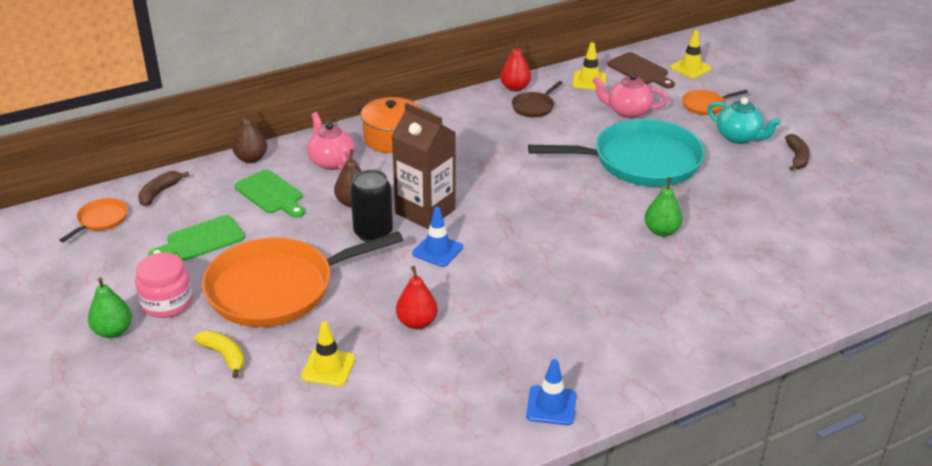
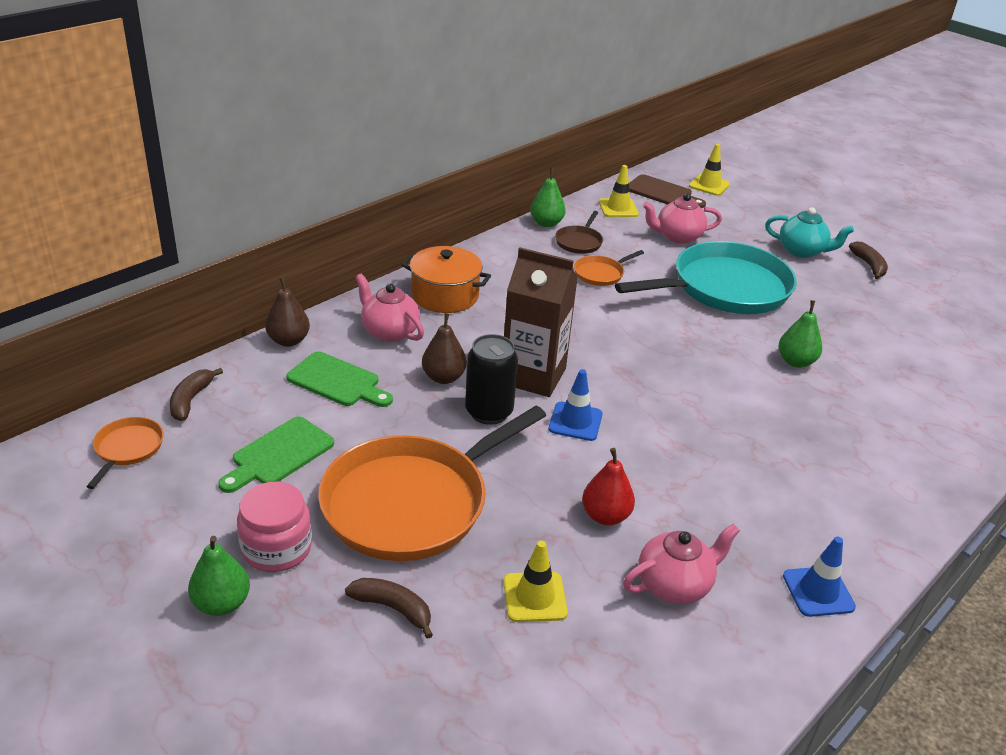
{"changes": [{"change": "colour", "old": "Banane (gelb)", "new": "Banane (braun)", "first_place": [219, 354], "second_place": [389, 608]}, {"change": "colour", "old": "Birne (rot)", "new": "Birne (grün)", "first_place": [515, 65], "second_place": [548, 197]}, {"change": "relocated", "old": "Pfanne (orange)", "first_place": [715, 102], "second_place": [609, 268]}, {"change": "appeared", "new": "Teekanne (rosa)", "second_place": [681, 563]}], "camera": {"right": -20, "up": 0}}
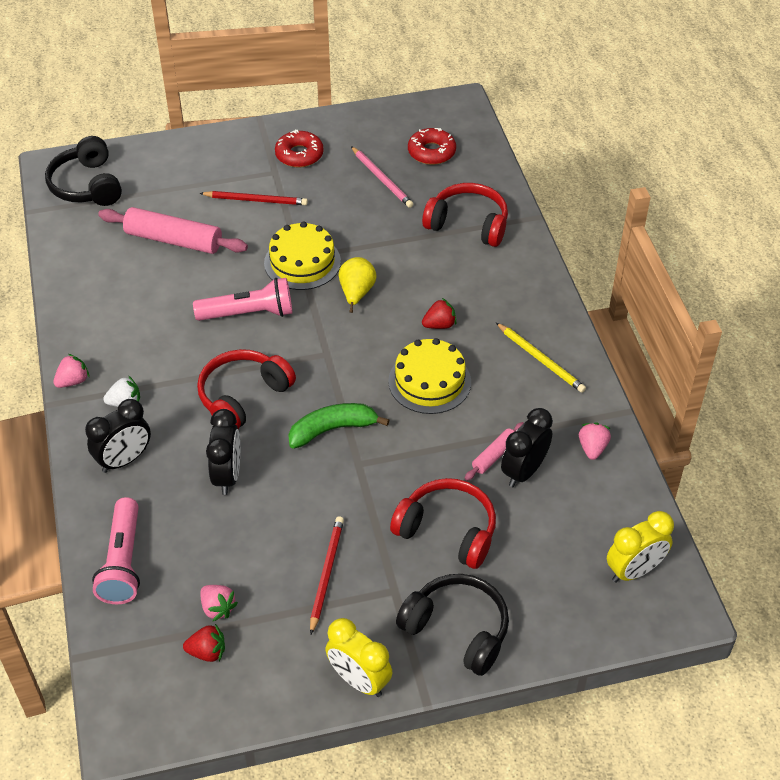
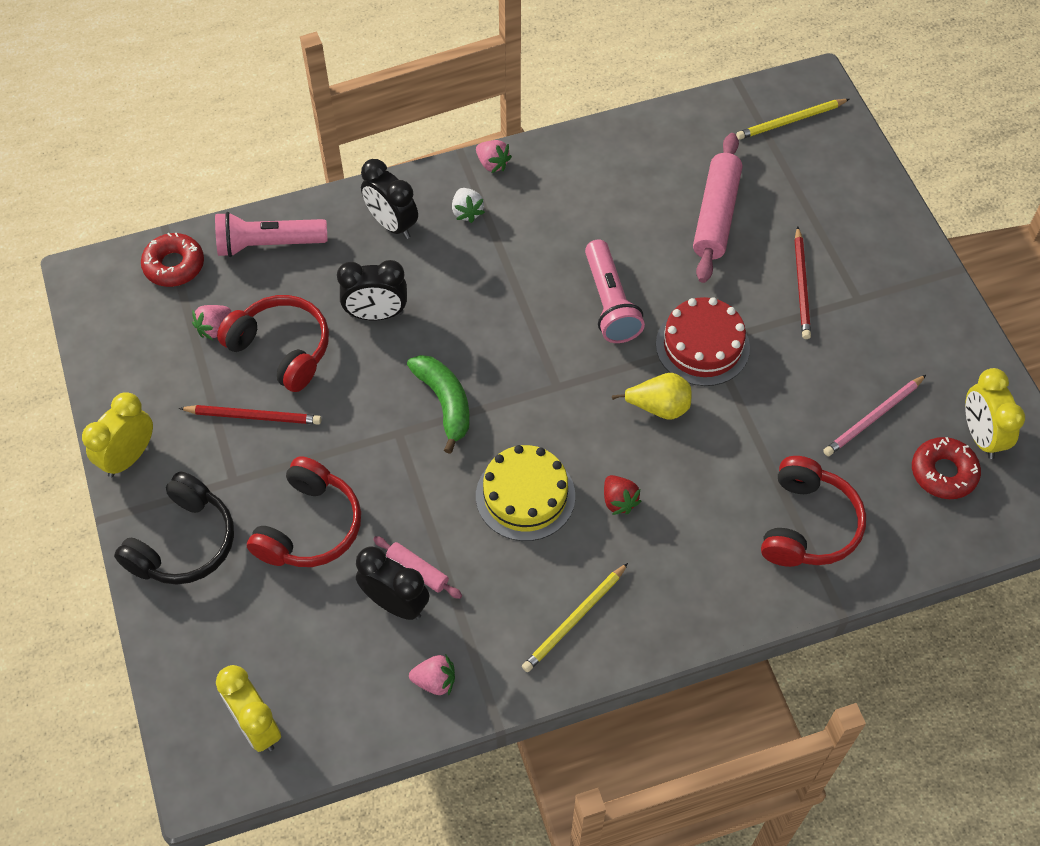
{"changes": [{"change": "exchanged", "old": "Kopfhörer (schwarz)", "new": "Bleistift (gelb)", "first_place": [83, 171], "second_place": [793, 119]}, {"change": "missing", "old": "Erdbeere (rot)", "first_place": [204, 643]}, {"change": "relocated", "old": "Kopfhörer (rot)", "first_place": [246, 389], "second_place": [273, 343]}, {"change": "colour", "old": "Kuchen (gelb)", "new": "Kuchen (rot)", "first_place": [302, 256], "second_place": [703, 341]}, {"change": "relocated", "old": "Donut (rot)", "first_place": [299, 149], "second_place": [172, 260]}, {"change": "appeared", "new": "Wecker (gelb)", "second_place": [995, 413]}], "camera": {"right": 85, "up": 10}}
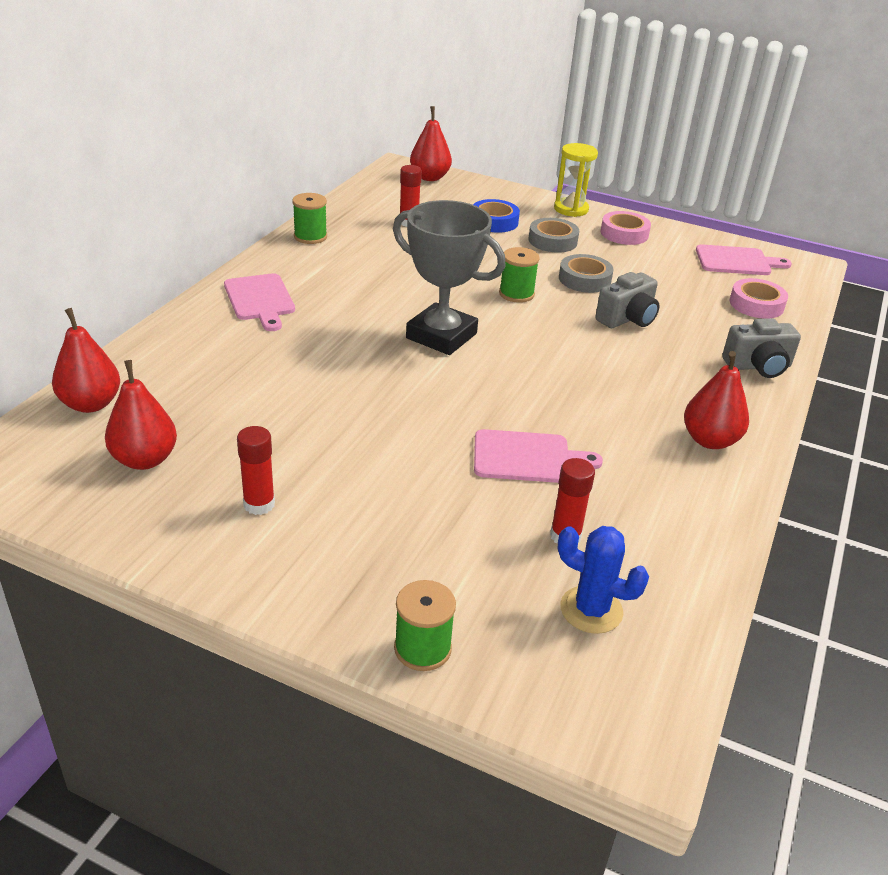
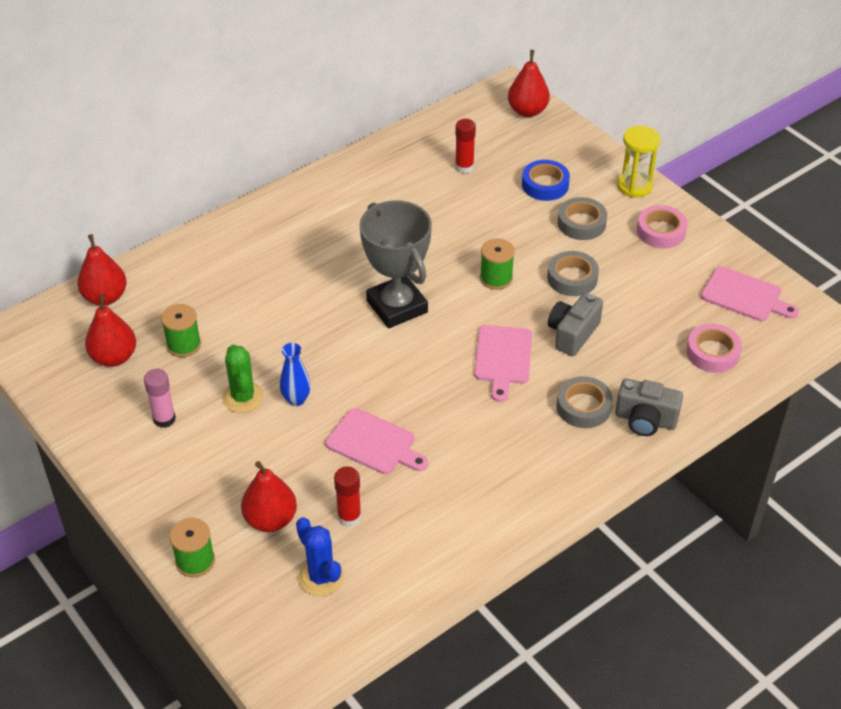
{"changes": [{"change": "relocated", "old": "Schneidebrett (rosa)", "first_place": [259, 302], "second_place": [503, 363]}, {"change": "colour", "old": "Klebestift (rot)", "new": "Klebestift (rosa)", "first_place": [256, 470], "second_place": [160, 398]}, {"change": "relocated", "old": "Garnrolle (grün)", "first_place": [309, 218], "second_place": [181, 330]}, {"change": "spun", "old": "Kamera (grau)", "first_place": [627, 300], "second_place": [575, 324], "degrees": 135}, {"change": "relocated", "old": "Birne (rot)", "first_place": [716, 400], "second_place": [269, 496]}, {"change": "appeared", "new": "Kaktus (grün)", "second_place": [243, 378]}, {"change": "appeared", "new": "Vase (blau)", "second_place": [295, 374]}, {"change": "appeared", "new": "Klebeband (grau)", "second_place": [584, 402]}], "camera": {"right": 30, "up": 10}}
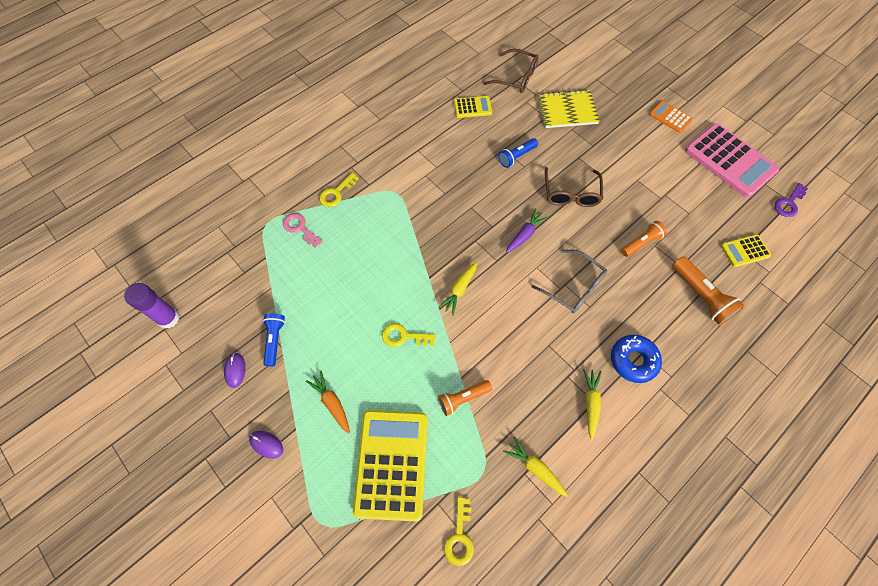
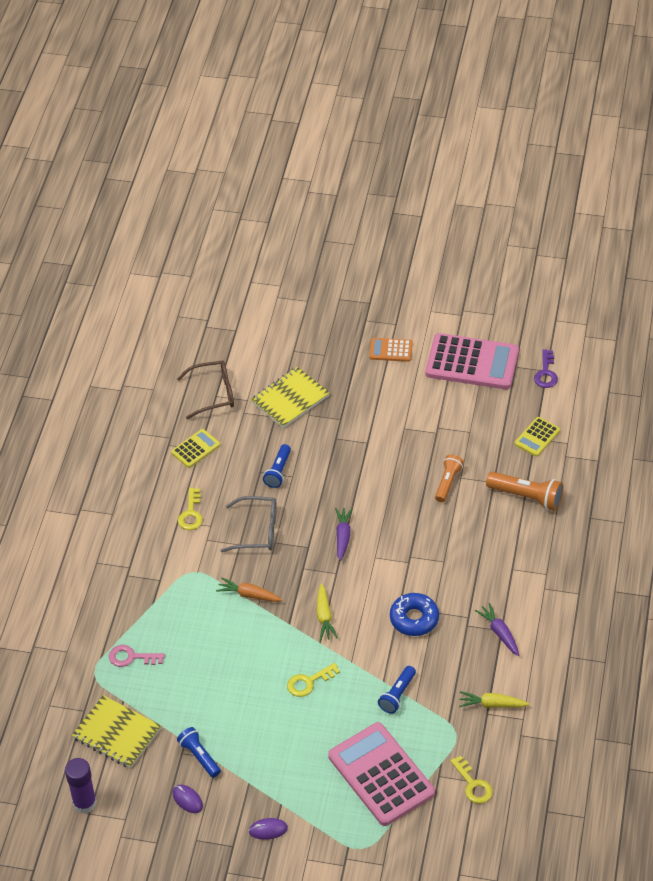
{"changes": [{"change": "relocated", "old": "Karotte (orange)", "first_place": [328, 402], "second_place": [249, 589]}, {"change": "relocated", "old": "Schlüssel (gelb)", "first_place": [339, 190], "second_place": [190, 509]}, {"change": "colour", "old": "Taschenrechner (gelb)", "new": "Taschenrechner (rosa)", "first_place": [390, 465], "second_place": [381, 774]}, {"change": "colour", "old": "Taschenlampe (orange)", "new": "Taschenlampe (blau)", "first_place": [465, 398], "second_place": [397, 690]}, {"change": "relocated", "old": "Brille (grau)", "first_place": [569, 281], "second_place": [248, 524]}, {"change": "missing", "old": "Brille (braun)", "first_place": [574, 187]}, {"change": "colour", "old": "Karotte (gelb)", "new": "Karotte (lila)", "first_place": [592, 404], "second_place": [497, 629]}, {"change": "relocated", "old": "Donut (blau)", "first_place": [636, 359], "second_place": [414, 614]}, {"change": "appeared", "new": "Notizbuch (gelb)", "second_place": [116, 732]}], "camera": {"right": -35, "up": -15}}
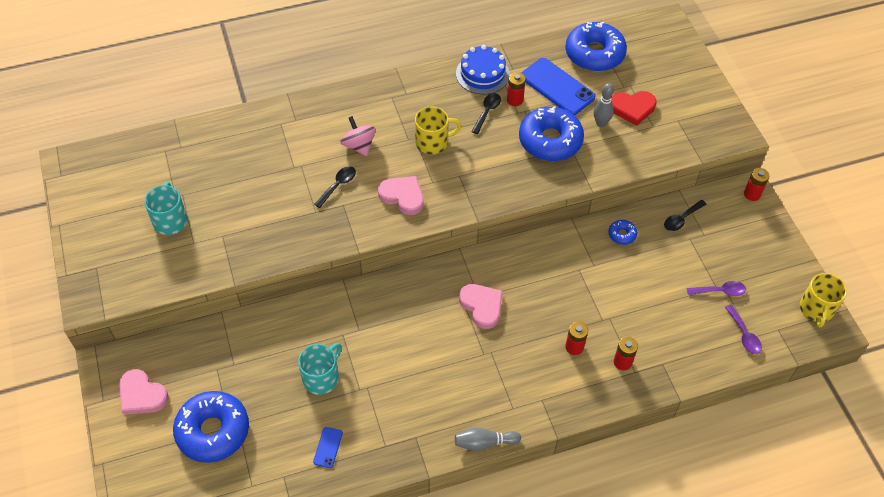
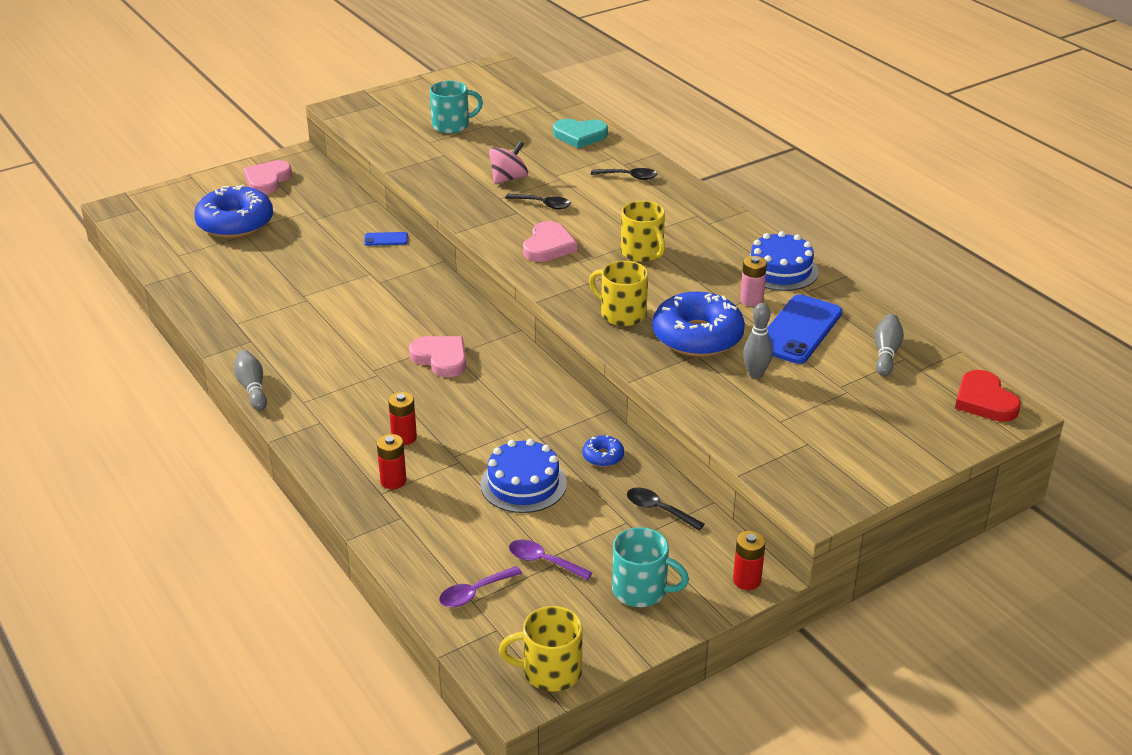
{"changes": [{"change": "relocated", "old": "Tasse (türkis)", "first_place": [320, 369], "second_place": [650, 567]}, {"change": "relocated", "old": "Handy (blau)", "first_place": [328, 447], "second_place": [386, 239]}, {"change": "relocated", "old": "Kreisel (rosa)", "first_place": [358, 136], "second_place": [508, 162]}, {"change": "spun", "old": "Herz (rosa)", "first_place": [481, 306], "second_place": [437, 356], "degrees": -90}, {"change": "relocated", "old": "Löffel (schwarz)", "first_place": [486, 113], "second_place": [624, 174]}, {"change": "colour", "old": "Batterie (rot)", "new": "Batterie (rosa)", "first_place": [516, 89], "second_place": [753, 281]}, {"change": "exchanged", "old": "Donut (blau)", "new": "Bowlingkegel (grau)", "first_place": [596, 47], "second_place": [889, 345]}, {"change": "relocated", "old": "Herz (rot)", "first_place": [634, 108], "second_place": [988, 396]}, {"change": "spun", "old": "Löffel (lila)", "first_place": [716, 288], "second_place": [551, 559], "degrees": 135}, {"change": "appeared", "new": "Kuchen (blau)", "second_place": [523, 476]}, {"change": "appeared", "new": "Herz (türkis)", "second_place": [580, 133]}, {"change": "appeared", "new": "Tasse (gelb)", "second_place": [618, 293]}], "camera": {"right": 75, "up": -20}}
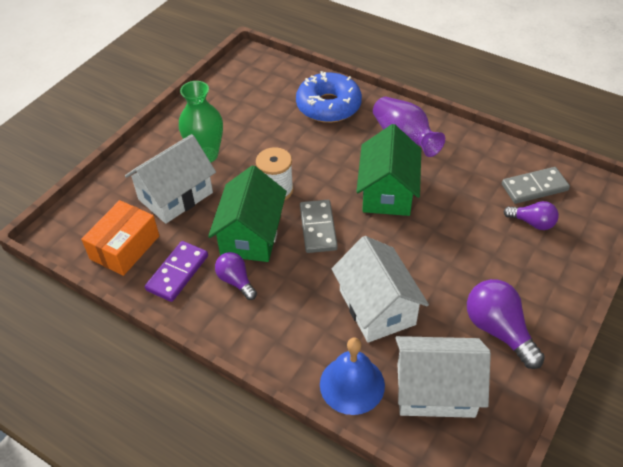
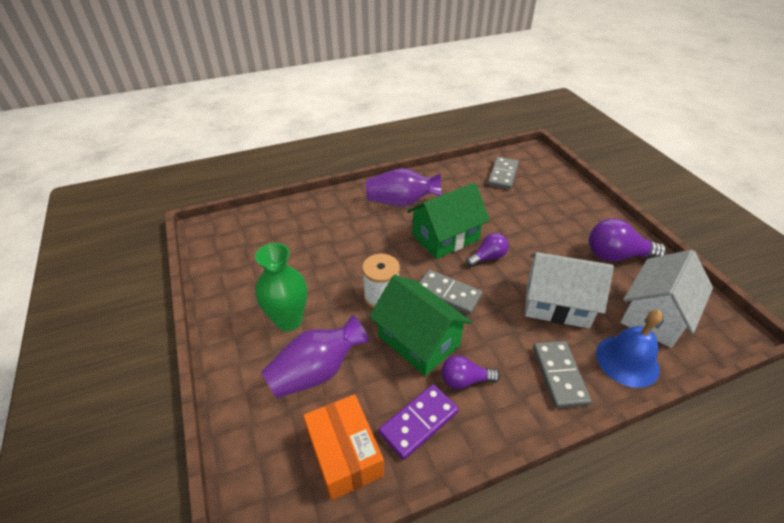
{"changes": [{"change": "exchanged", "old": "Haus (weiß)", "new": "Vase (lila)", "first_place": [170, 179], "second_place": [315, 357]}, {"change": "spun", "old": "Dominostein (lila)", "first_place": [176, 271], "second_place": [419, 422], "degrees": 75}, {"change": "missing", "old": "Donut (blau)", "first_place": [329, 97]}, {"change": "spun", "old": "Haus (grün)", "first_place": [388, 170], "second_place": [448, 221], "degrees": -75}, {"change": "relocated", "old": "Glühbirne (lila)", "first_place": [531, 215], "second_place": [487, 250]}, {"change": "appeared", "new": "Dominostein (grau)", "second_place": [562, 374]}], "camera": {"right": -55, "up": -5}}
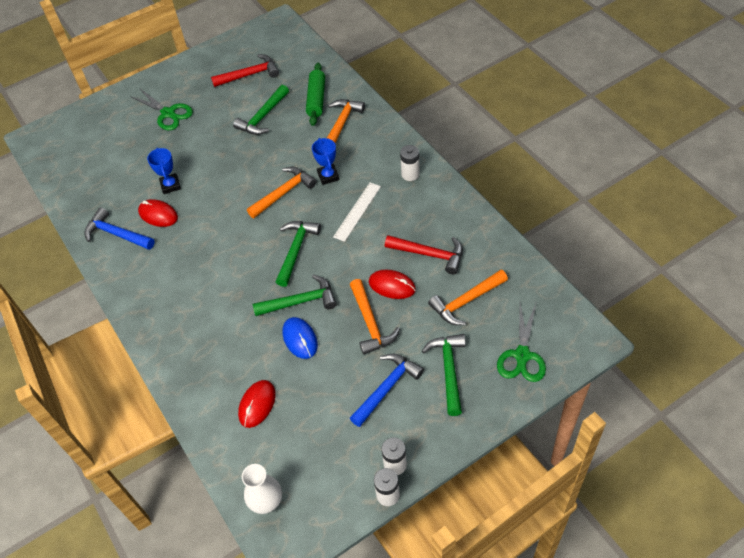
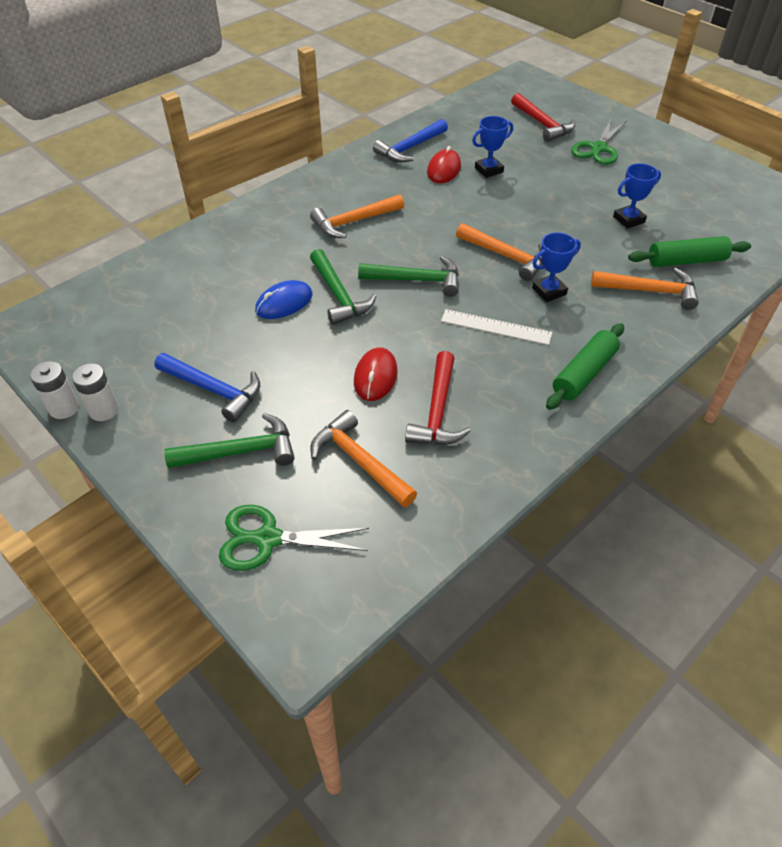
{"changes": [{"change": "spun", "old": "Hammer (blau)", "first_place": [119, 228], "second_place": [410, 141], "degrees": -150}, {"change": "relocated", "old": "Hammer (rot)", "first_place": [245, 70], "second_place": [543, 117]}, {"change": "exchanged", "old": "Hammer (grün)", "new": "Pokal (blau)", "first_place": [261, 110], "second_place": [637, 196]}, {"change": "missing", "old": "Computermaus (rot)", "first_place": [256, 404]}, {"change": "missing", "old": "Vase (weiß)", "first_place": [262, 489]}, {"change": "relocated", "old": "Hammer (orange)", "first_place": [375, 317], "second_place": [357, 216]}, {"change": "exchanged", "old": "Batterie (weiß)", "new": "Nudelholz (grün)", "first_place": [410, 163], "second_place": [585, 366]}], "camera": {"right": 75, "up": -5}}
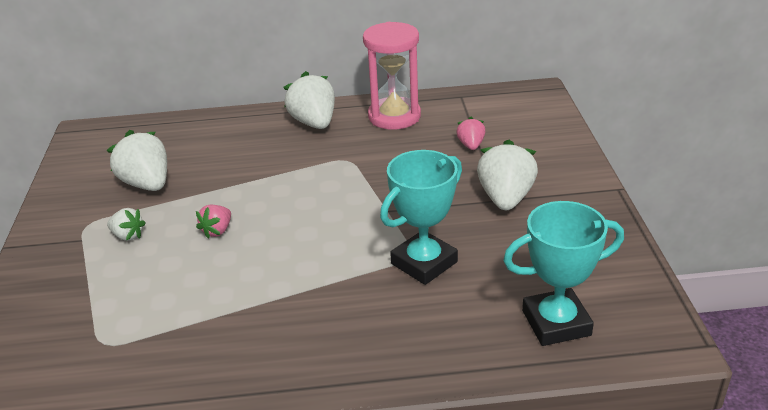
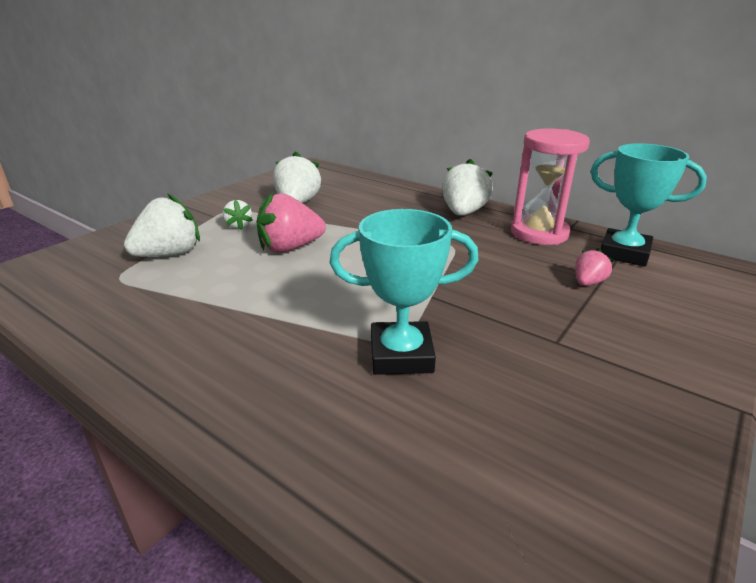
{"changes": [{"change": "size", "old": "Erdbeere (rosa)", "first_place": [213, 222], "second_place": [291, 223], "factor": 1.87}, {"change": "relocated", "old": "Erdbeere (weiß)", "first_place": [507, 175], "second_place": [162, 225]}, {"change": "relocated", "old": "Pokal (türkis)", "first_place": [563, 273], "second_place": [649, 204]}], "camera": {"right": 40, "up": -5}}
